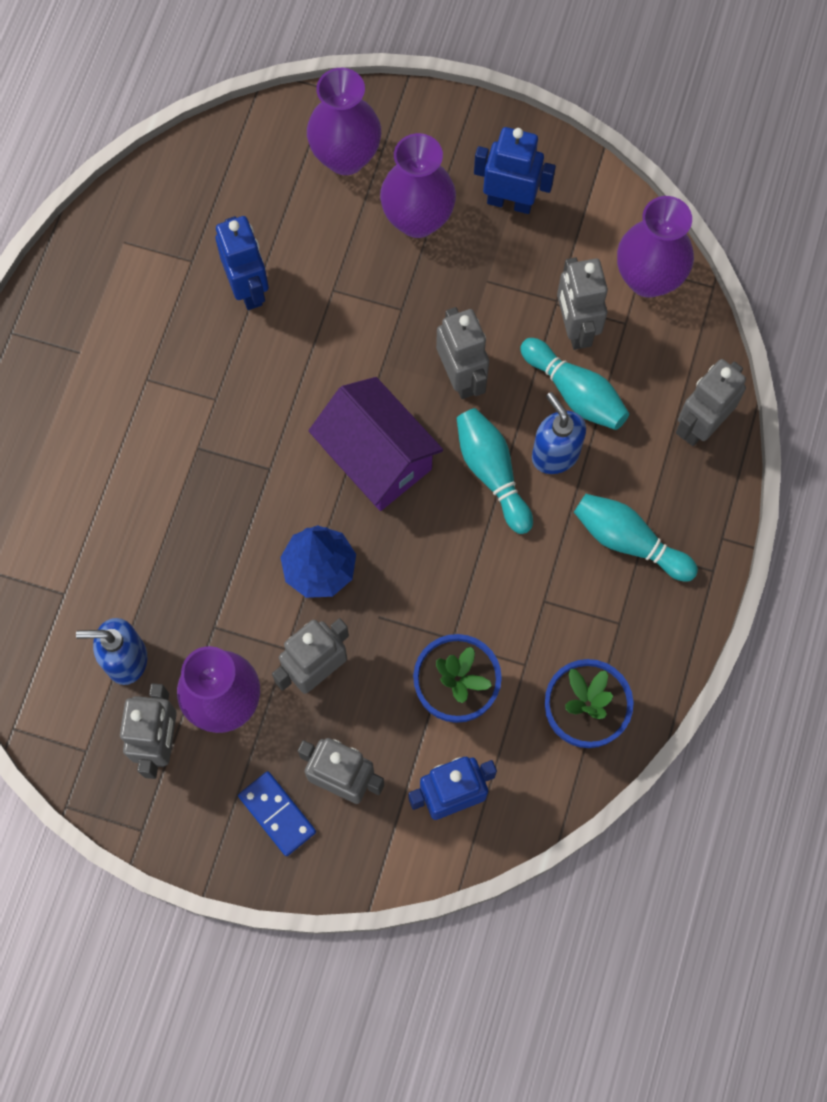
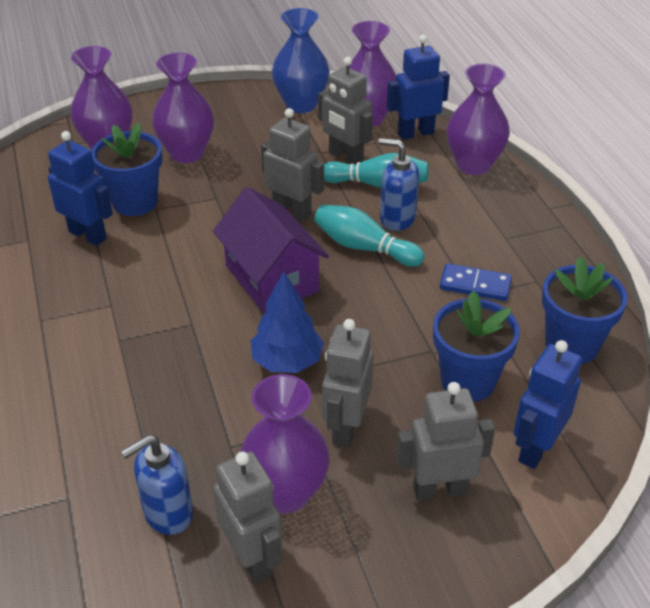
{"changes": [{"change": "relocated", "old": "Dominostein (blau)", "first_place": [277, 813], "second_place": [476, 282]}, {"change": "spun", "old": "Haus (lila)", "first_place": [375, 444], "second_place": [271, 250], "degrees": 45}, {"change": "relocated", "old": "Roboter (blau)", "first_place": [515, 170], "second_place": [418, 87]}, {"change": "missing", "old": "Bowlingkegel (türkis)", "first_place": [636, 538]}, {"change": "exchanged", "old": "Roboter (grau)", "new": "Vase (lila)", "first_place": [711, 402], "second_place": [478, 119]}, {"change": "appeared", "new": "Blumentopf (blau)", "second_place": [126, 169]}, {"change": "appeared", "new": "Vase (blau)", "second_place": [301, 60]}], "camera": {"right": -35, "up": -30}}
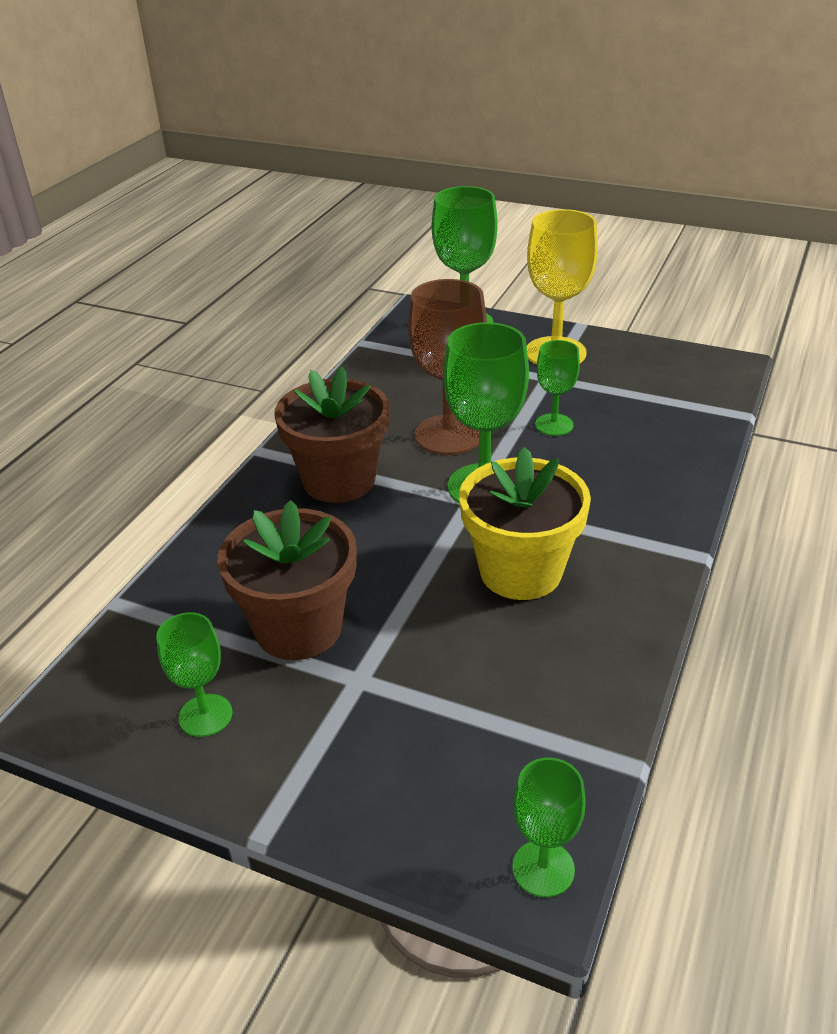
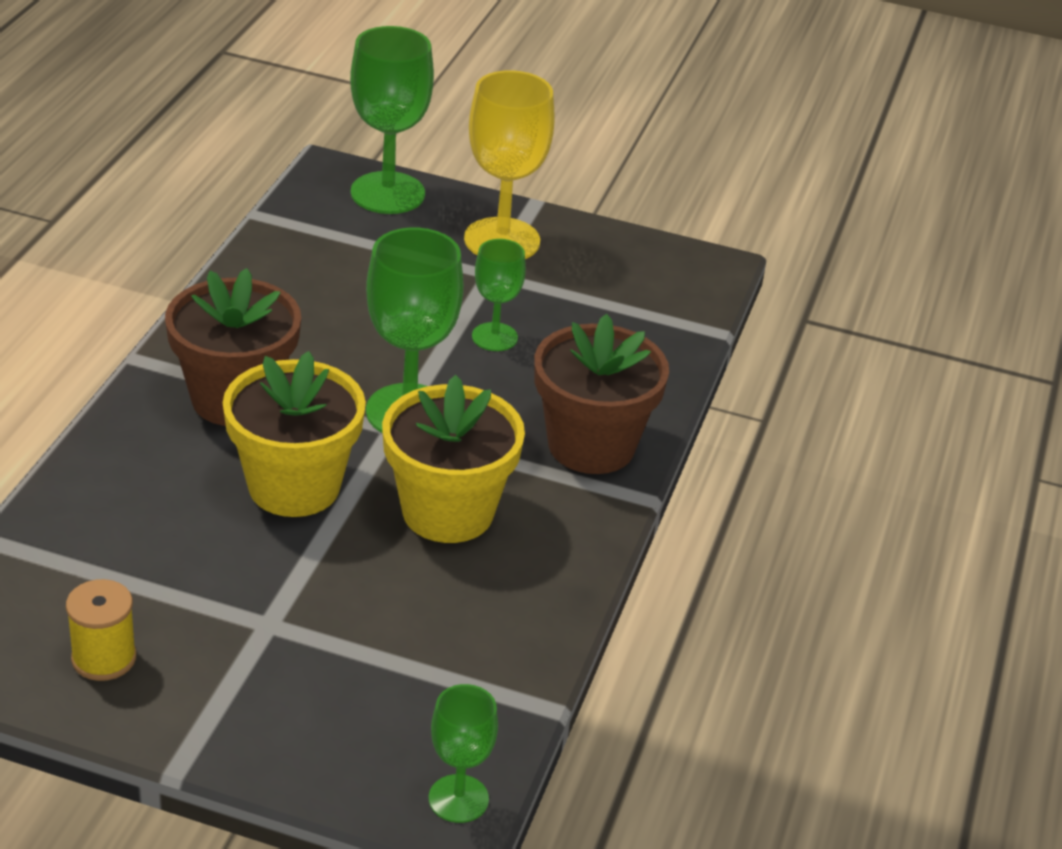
{"changes": [{"change": "exchanged", "old": "Kelch (grün)", "new": "Garnrolle (gelb)", "first_place": [194, 674], "second_place": [101, 630]}, {"change": "relocated", "old": "Blumentopf (braun)", "first_place": [287, 580], "second_place": [601, 394]}, {"change": "missing", "old": "Kelch (braun)", "first_place": [447, 367]}, {"change": "appeared", "new": "Blumentopf (gelb)", "second_place": [294, 434]}], "camera": {"right": -10, "up": 0}}
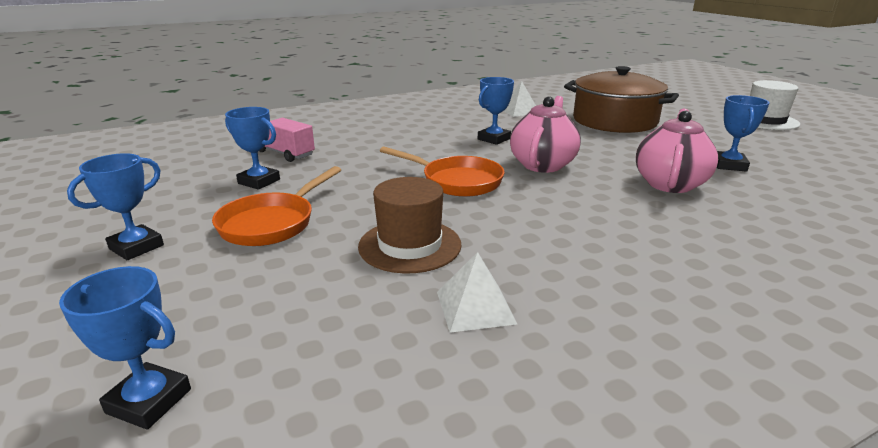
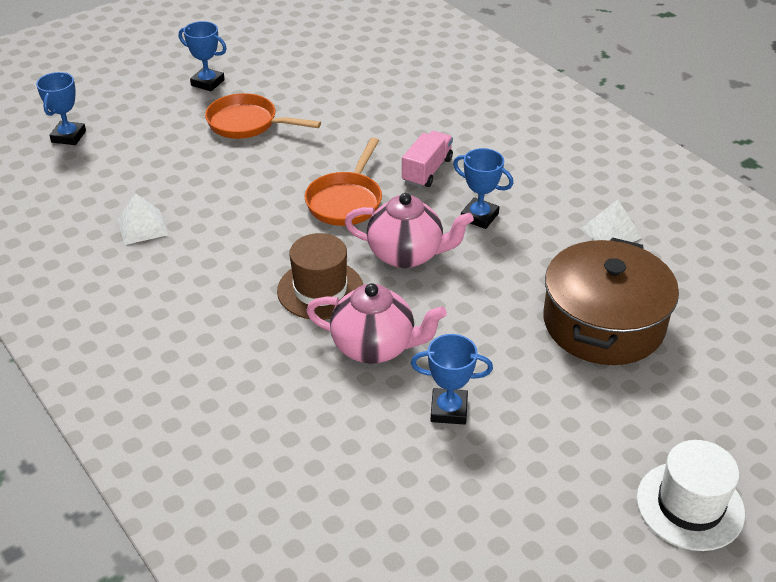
{"changes": [{"change": "missing", "old": "Pokal (blau)", "first_place": [252, 148]}, {"change": "relocated", "old": "Lastwagen (rosa)", "first_place": [287, 140], "second_place": [427, 159]}, {"change": "relocated", "old": "Hut (braun)", "first_place": [410, 225], "second_place": [320, 276]}], "camera": {"right": 80, "up": 15}}
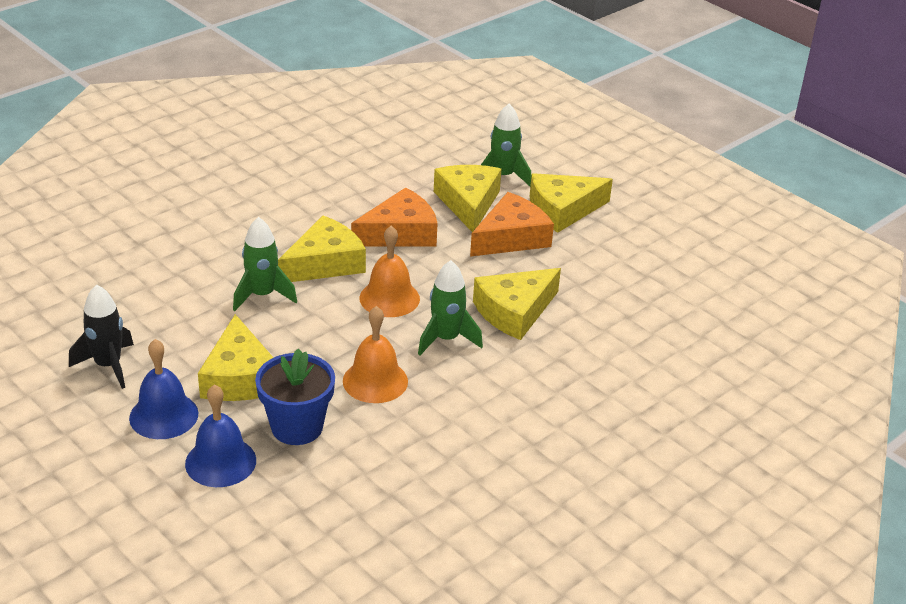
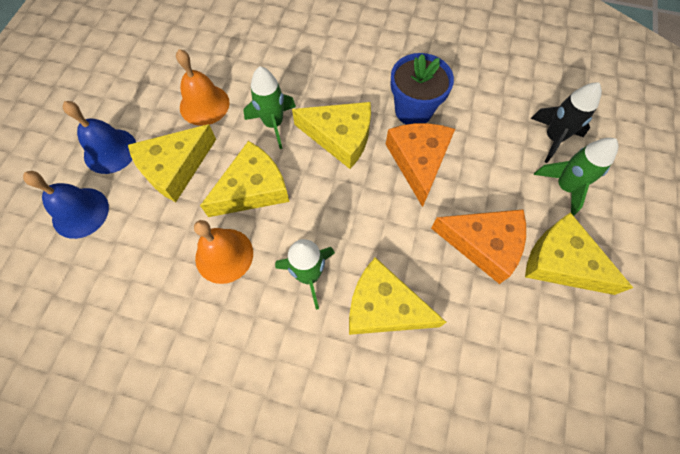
{"changes": [{"change": "relocated", "old": "Rakete (schwarz)", "first_place": [101, 336], "second_place": [566, 122]}, {"change": "relocated", "old": "Blumentopf (blau)", "first_place": [295, 396], "second_place": [422, 89]}, {"change": "spun", "old": "Käse (orange)", "first_place": [394, 217], "second_place": [420, 165], "degrees": -120}, {"change": "relocated", "old": "Glocke (orange)", "first_place": [389, 271], "second_place": [203, 87]}, {"change": "relocated", "old": "Käse (gelb)", "first_place": [467, 198], "second_place": [244, 179]}], "camera": {"right": 60, "up": 30}}
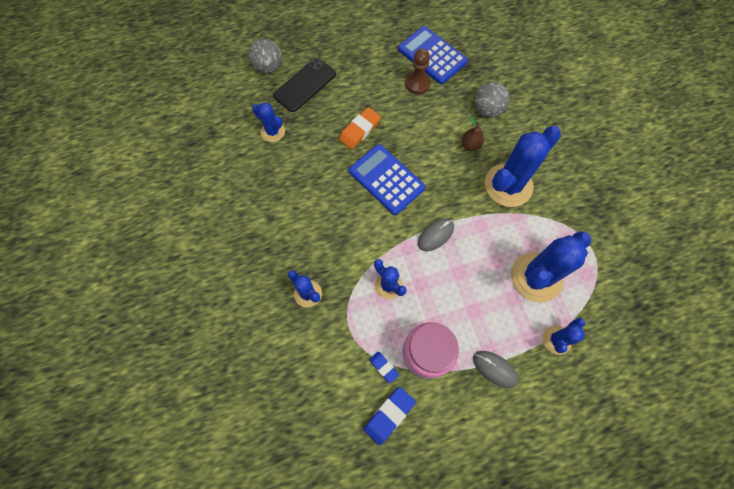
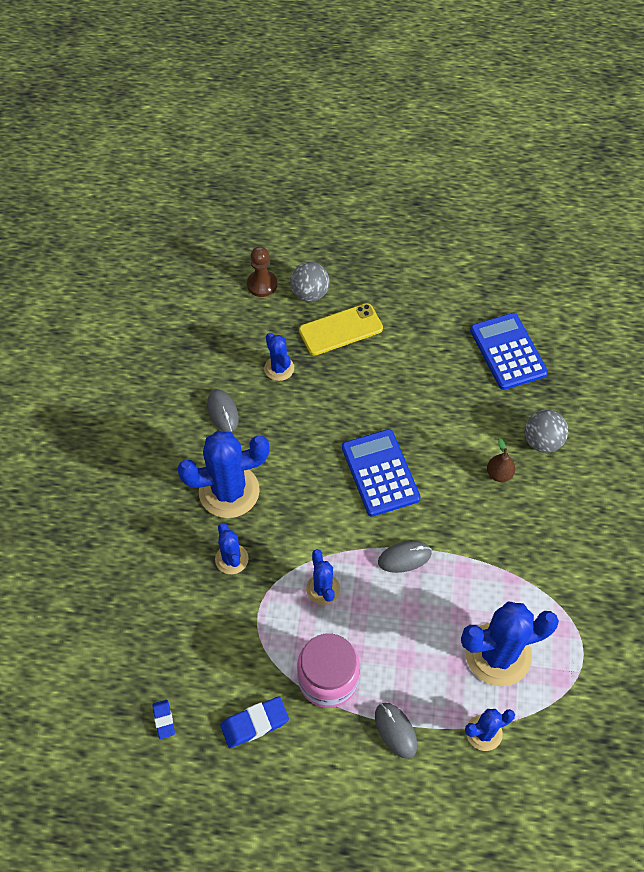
{"changes": [{"change": "colour", "old": "Handy (schwarz)", "new": "Handy (gelb)", "first_place": [304, 85], "second_place": [341, 329]}, {"change": "missing", "old": "Radiergummi (orange)", "first_place": [360, 128]}, {"change": "relocated", "old": "Radiergummi (blau)", "first_place": [384, 367], "second_place": [163, 719]}, {"change": "relocated", "old": "Bauer (braun)", "first_place": [418, 71], "second_place": [262, 271]}, {"change": "relocated", "old": "Kaktus (blau)", "first_place": [523, 166], "second_place": [223, 474]}, {"change": "appeared", "new": "Computermaus (grau)", "second_place": [223, 410]}], "camera": {"right": 25, "up": -10}}
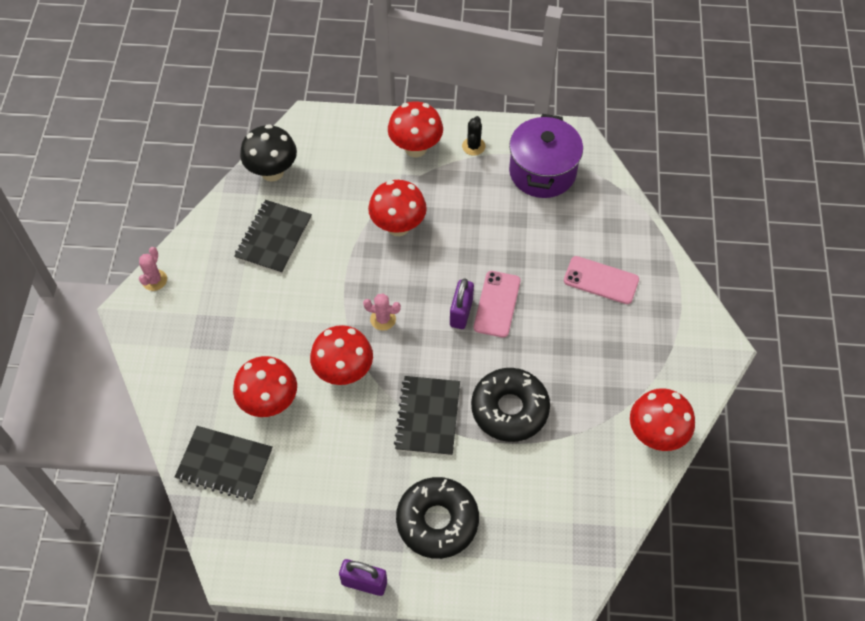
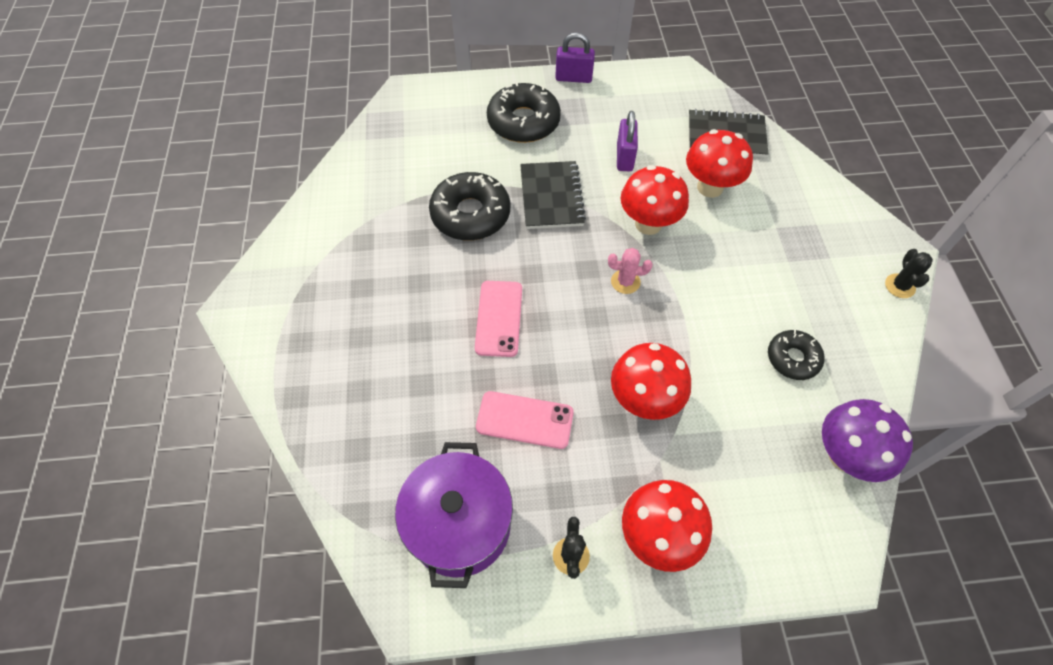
{"changes": [{"change": "colour", "old": "Kaktus (rosa)", "new": "Kaktus (schwarz)", "first_place": [153, 269], "second_place": [909, 273]}, {"change": "exchanged", "old": "Notizbuch (schwarz)", "new": "Donut (schwarz)", "first_place": [273, 237], "second_place": [796, 355]}, {"change": "colour", "old": "Pilz (schwarz)", "new": "Pilz (lila)", "first_place": [268, 153], "second_place": [867, 440]}, {"change": "relocated", "old": "Vorhängeschloss (lila)", "first_place": [462, 303], "second_place": [627, 141]}, {"change": "relocated", "old": "Handy (rosa)", "first_place": [601, 280], "second_place": [525, 420]}, {"change": "missing", "old": "Pilz (rot)", "first_place": [662, 419]}], "camera": {"right": 170, "up": 0}}
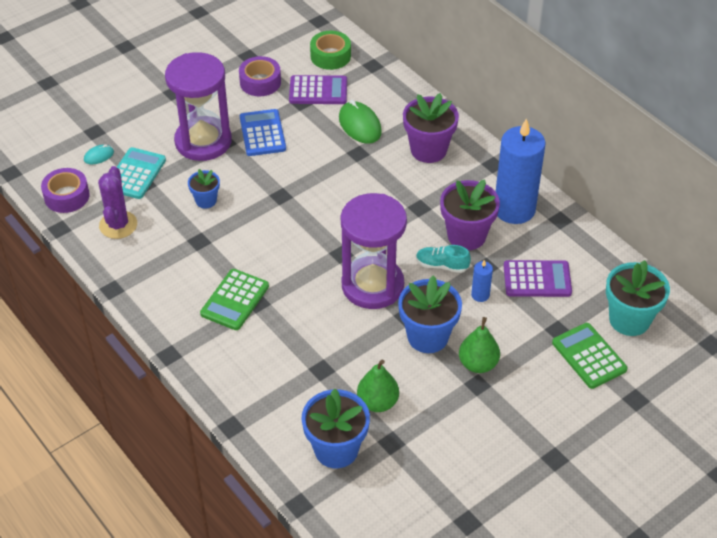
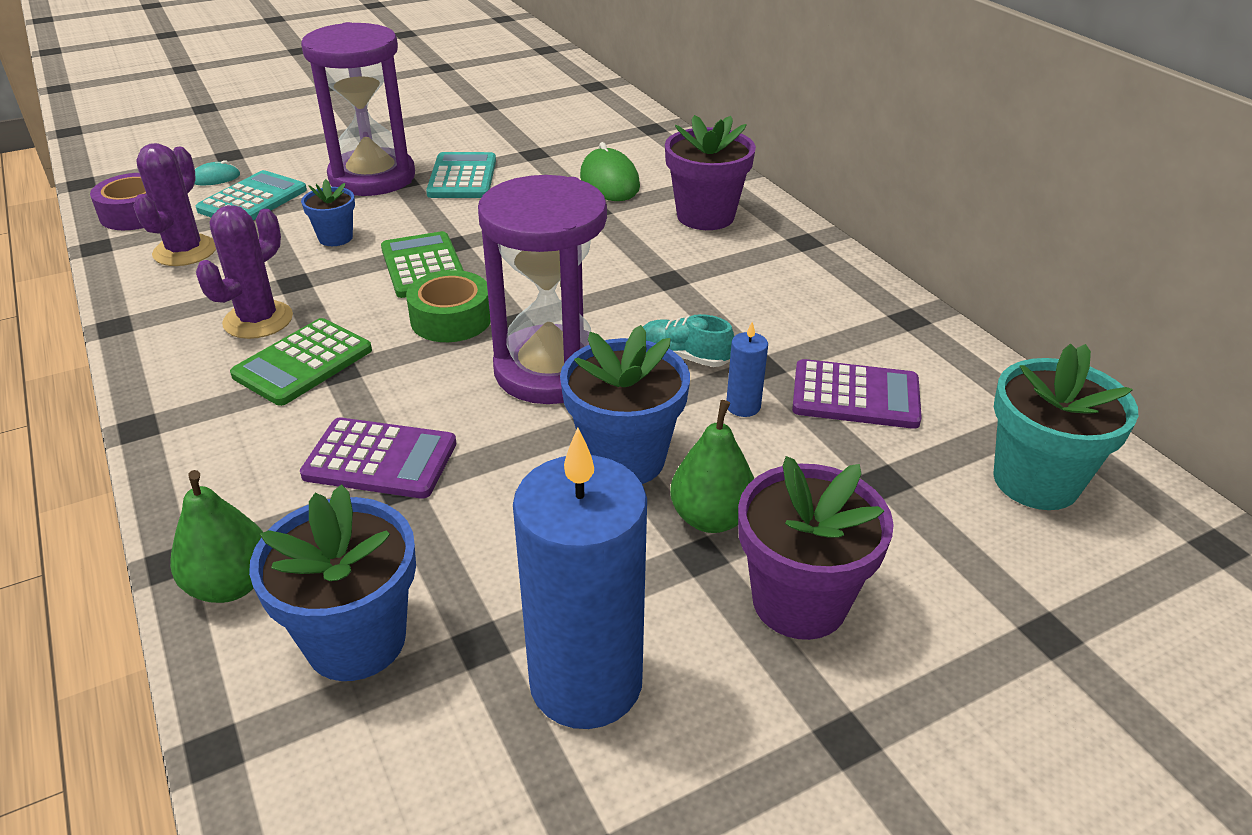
{"changes": [{"change": "missing", "old": "Klebeband (lila)", "first_place": [260, 76]}, {"change": "colour", "old": "Taschenrechner (blau)", "new": "Taschenrechner (türkis)", "first_place": [263, 132], "second_place": [461, 175]}, {"change": "relocated", "old": "Taschenrechner (lila)", "first_place": [318, 89], "second_place": [378, 458]}, {"change": "relocated", "old": "Klebeband (grün)", "first_place": [330, 50], "second_place": [448, 306]}, {"change": "relocated", "old": "Birne (grün)", "first_place": [378, 386], "second_place": [216, 536]}, {"change": "relocated", "old": "Blumentopf (lila)", "first_place": [470, 215], "second_place": [816, 548]}, {"change": "relocated", "old": "Kerze (blau)", "first_place": [521, 171], "second_place": [580, 578]}, {"change": "relocated", "old": "Taschenrechner (grün)", "first_place": [590, 356], "second_place": [422, 264]}, {"change": "appeared", "new": "Kaktus (lila)", "second_place": [244, 272]}], "camera": {"right": 10, "up": -10}}
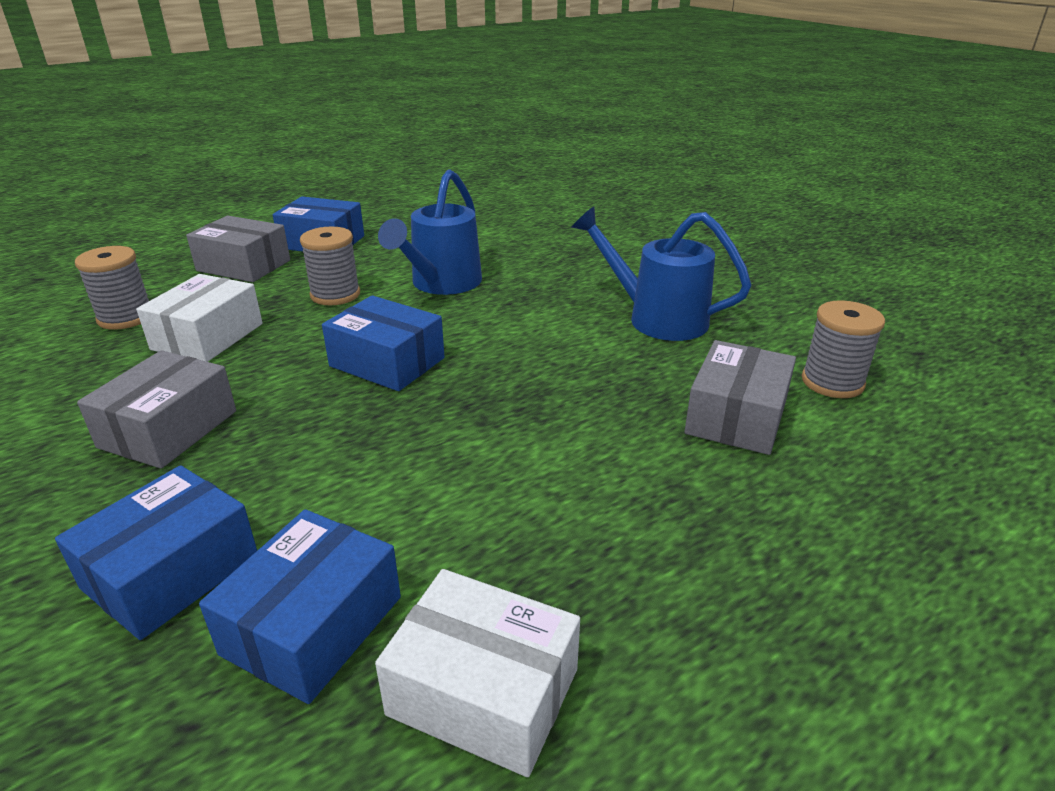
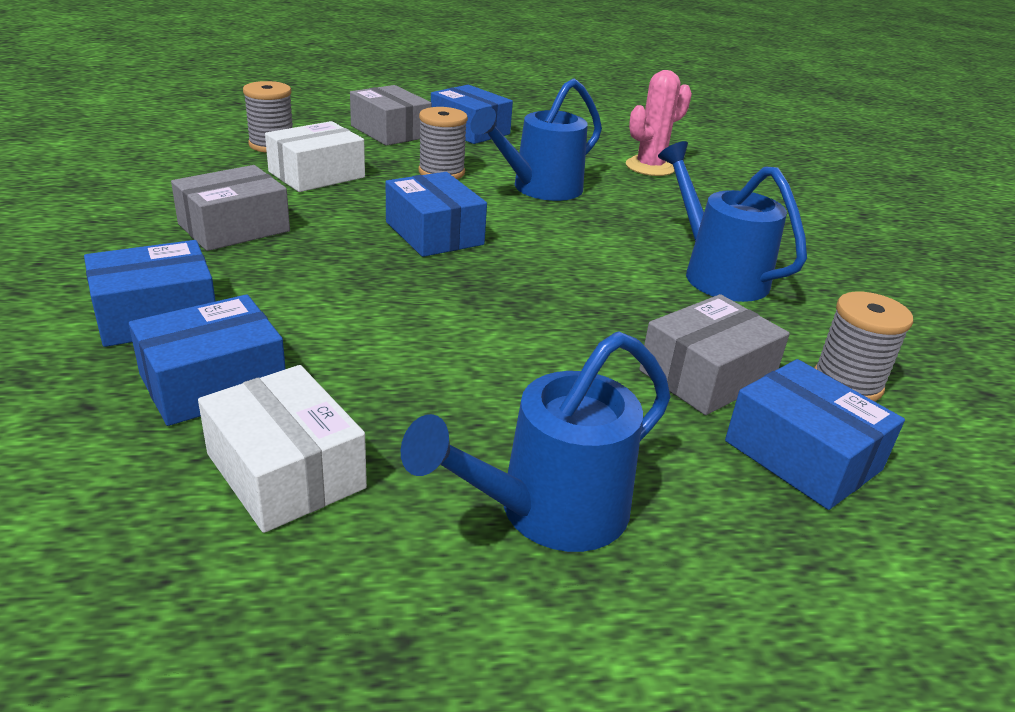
{"changes": [{"change": "appeared", "new": "Gießkanne (blau)", "second_place": [536, 442]}, {"change": "appeared", "new": "Kaktus (rosa)", "second_place": [659, 123]}, {"change": "appeared", "new": "Schachtel (blau)", "second_place": [815, 434]}], "camera": {"right": 25, "up": 0}}
